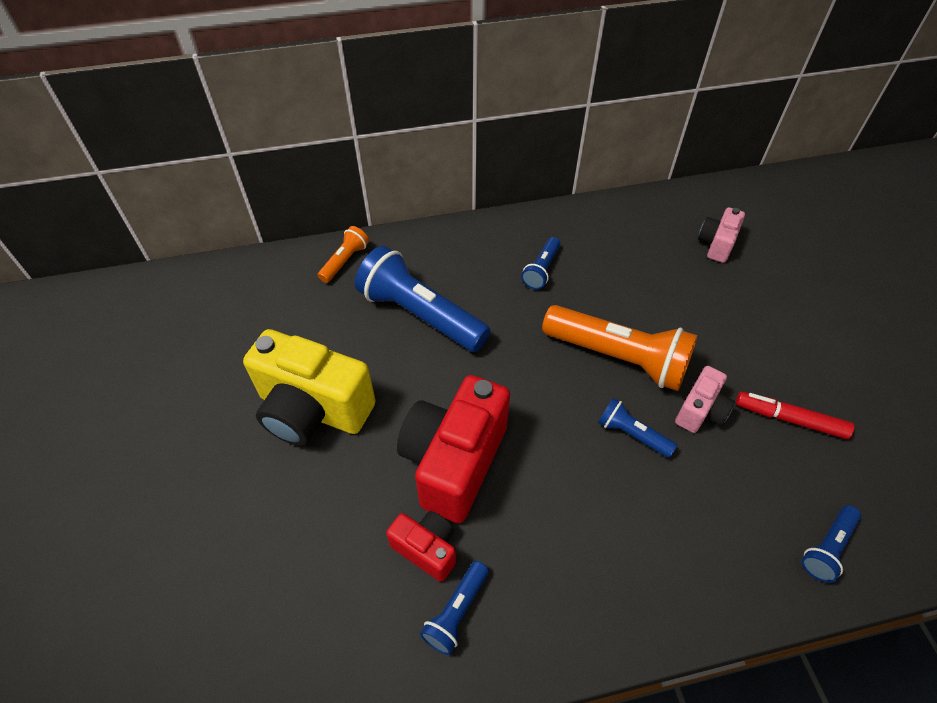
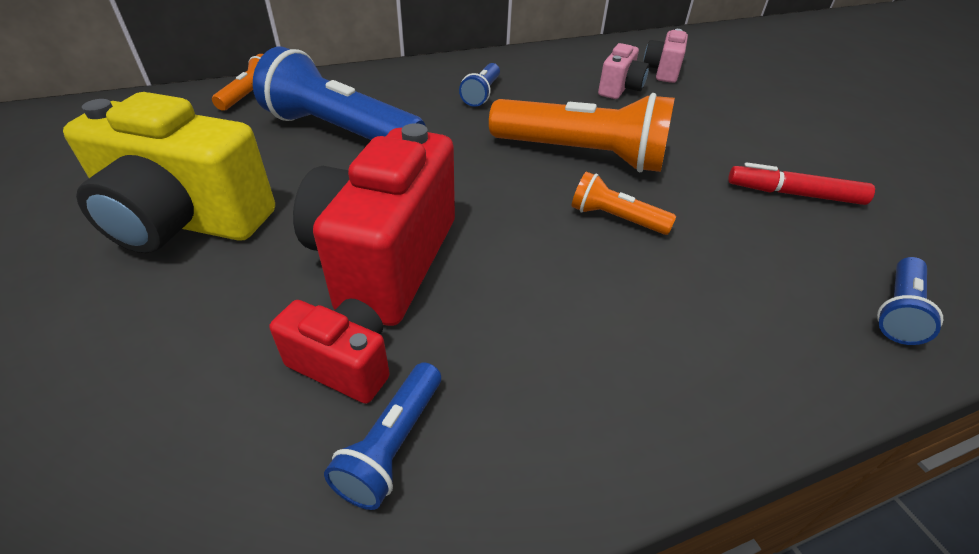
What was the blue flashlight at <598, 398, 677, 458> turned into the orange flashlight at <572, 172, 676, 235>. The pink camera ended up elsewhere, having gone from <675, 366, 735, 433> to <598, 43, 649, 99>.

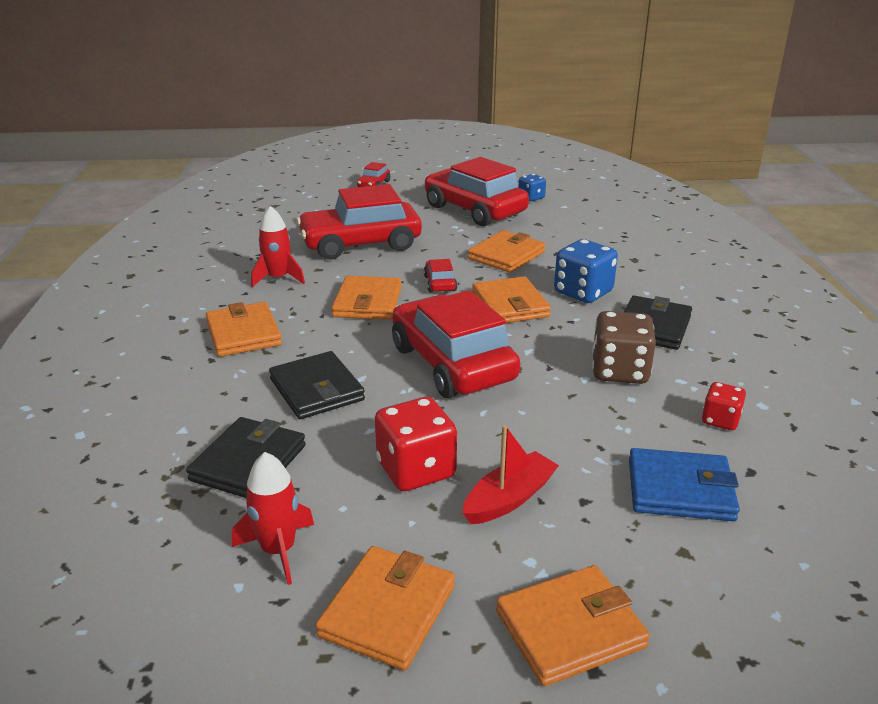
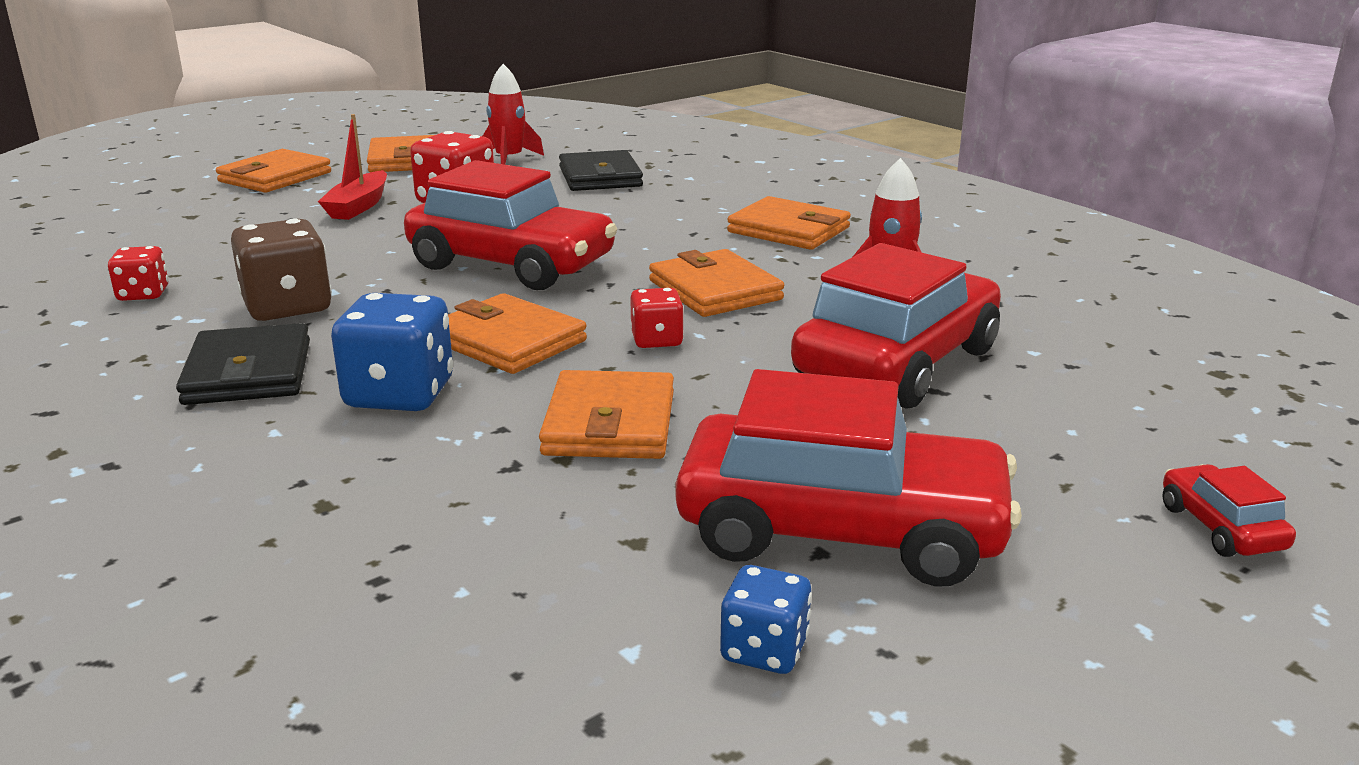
Where the red car stood at <424, 259, 457, 293>, the red dice came to stand at <630, 288, 684, 348>. The second view lost the black wallet at <269, 351, 365, 419>. The second view lost the blue wallet at <629, 448, 740, 521>.

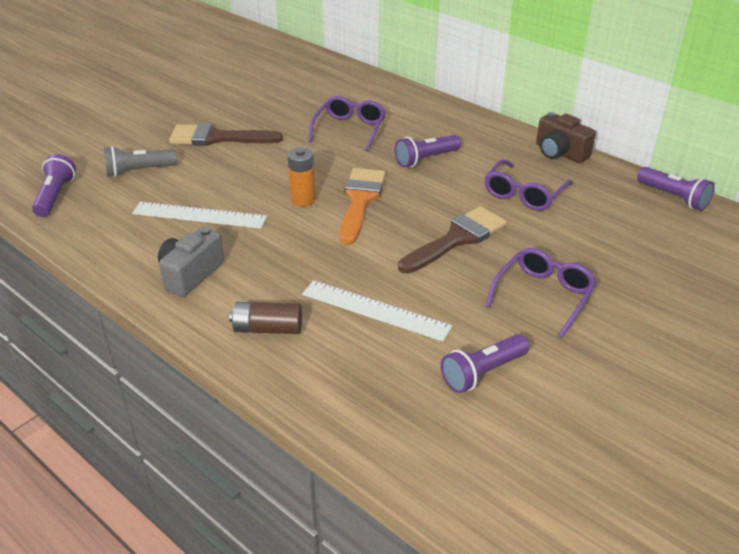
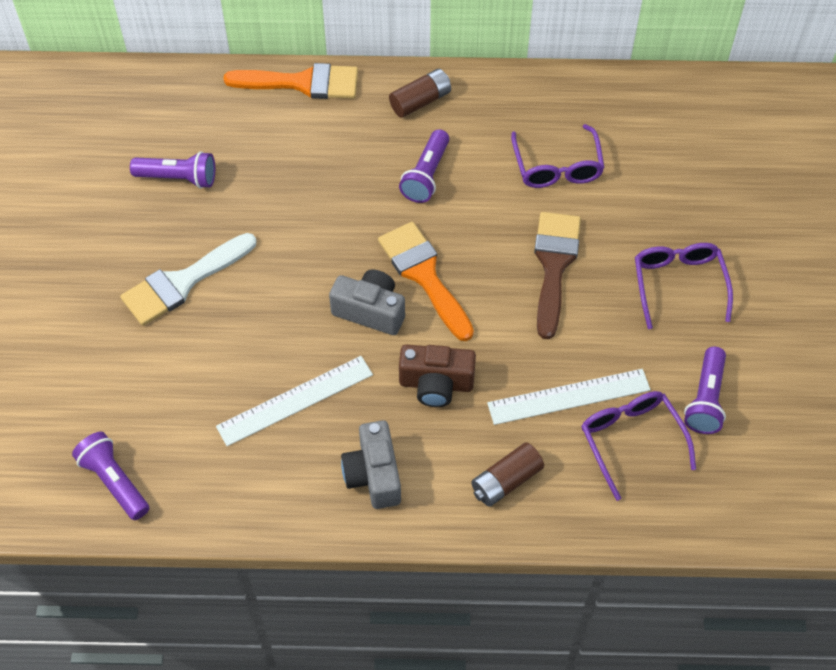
What was the brown brush at <169, 123, 283, 146> turned into the white brush at <120, 233, 257, 326>. The purple flashlight ended up elsewhere, having gone from <637, 167, 715, 211> to <130, 151, 215, 189>. The second view gained the orange brush at <223, 63, 358, 99>. Where the orange battery stood at <287, 148, 316, 207>, the grey camera came to stand at <329, 269, 405, 335>. The second view gained the brown battery at <389, 69, 451, 118>. The brown camera ended up elsewhere, having gone from <536, 112, 596, 163> to <399, 344, 476, 407>. The purple glasses ended up elsewhere, having gone from <308, 96, 386, 152> to <581, 391, 696, 501>. The second view lost the grey flashlight at <104, 146, 177, 177>.

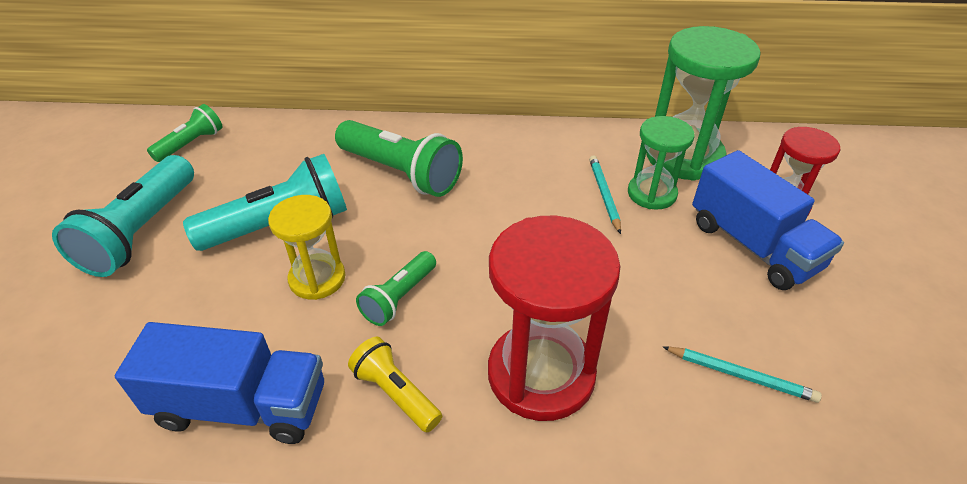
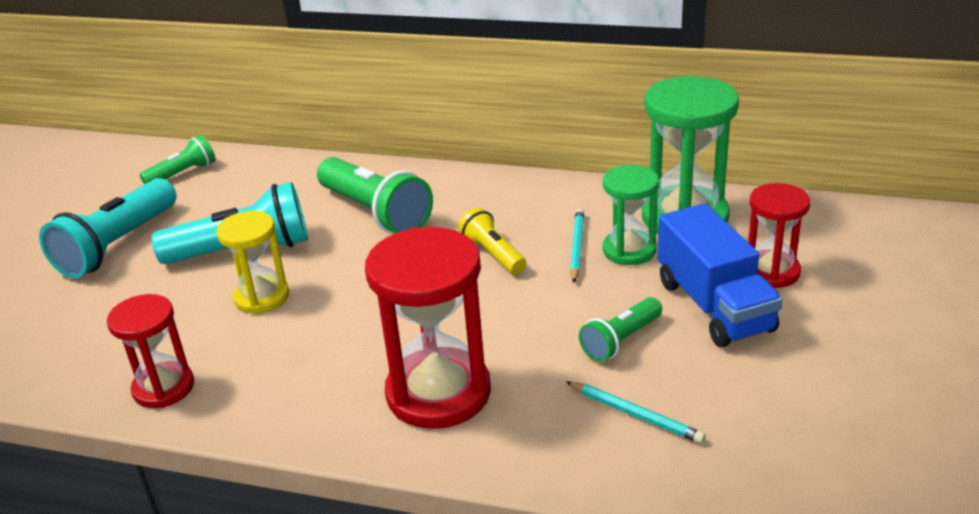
Where the blue truck stood at <115, 322, 324, 444>, the red hourglass came to stand at <107, 294, 194, 408>. The yellow flashlight ended up elsewhere, having gone from <348, 337, 442, 432> to <458, 208, 526, 274>. The green flashlight ended up elsewhere, having gone from <356, 251, 436, 326> to <579, 297, 662, 362>.

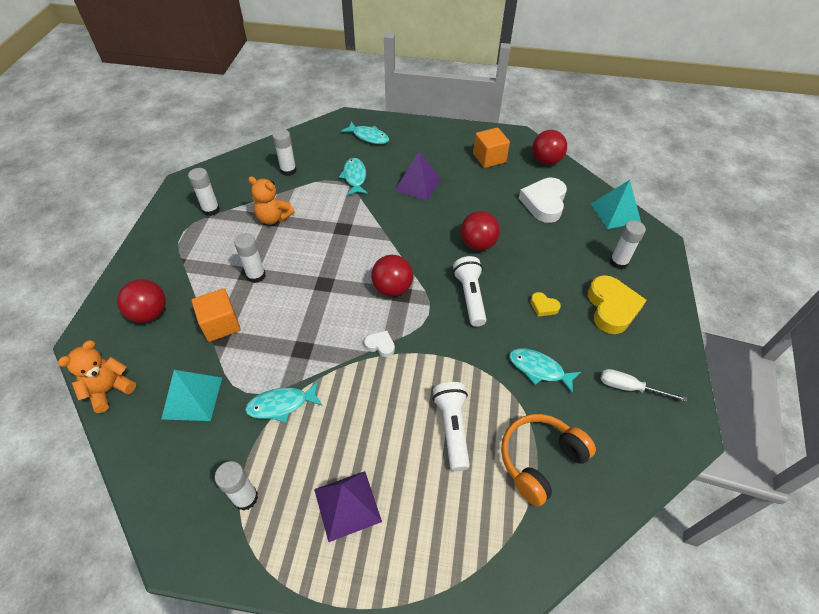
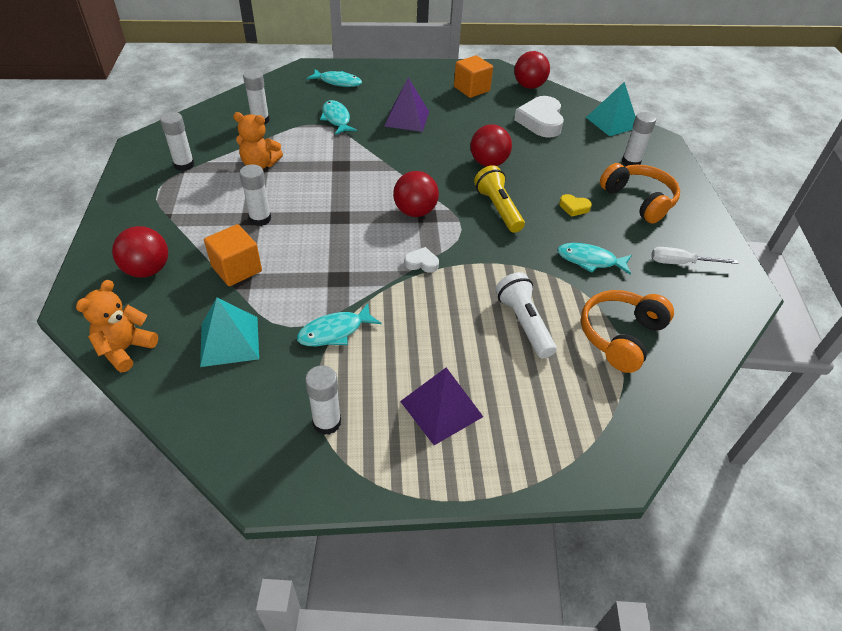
What was the white flashlight at <453, 256, 487, 327> turned into the yellow flashlight at <474, 165, 525, 233>. Where the yellow heart stood at <588, 275, 647, 334>, the orange headphones came to stand at <600, 163, 680, 224>.

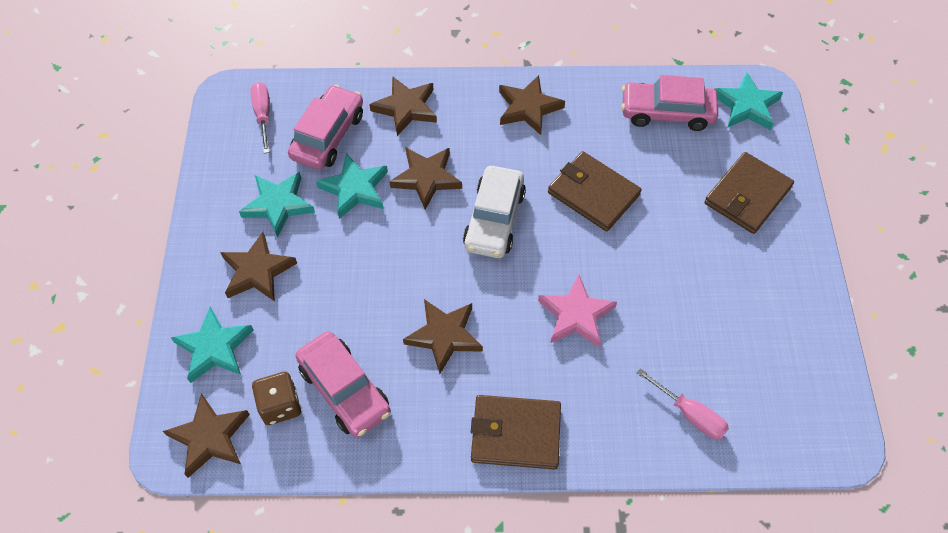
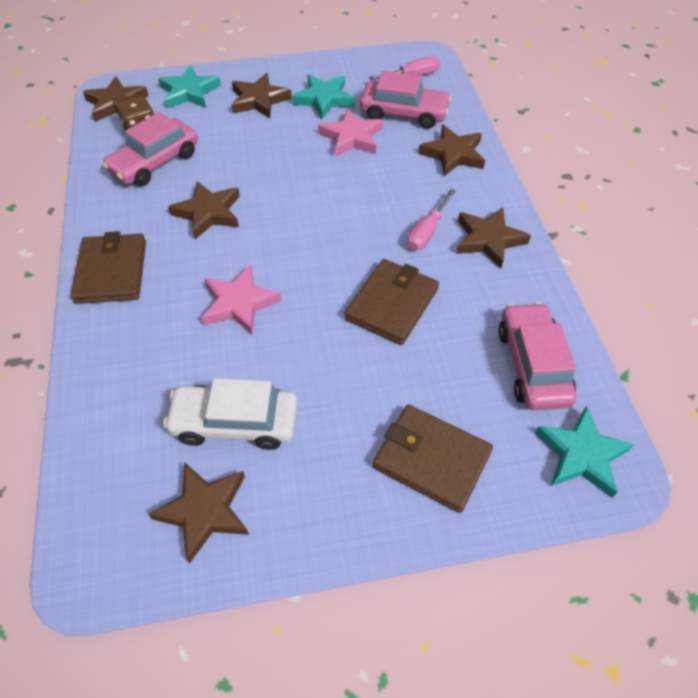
The brown star ended up elsewhere, having gone from <389, 148, 462, 210> to <148, 463, 249, 564>. The white car ended up elsewhere, having gone from <463, 166, 526, 258> to <163, 378, 298, 450>. What was the turquoise star at <316, 153, 388, 219> turned into the pink star at <318, 108, 383, 157>. The pink screwdriver ended up elsewhere, having gone from <637, 368, 729, 439> to <407, 189, 456, 250>.

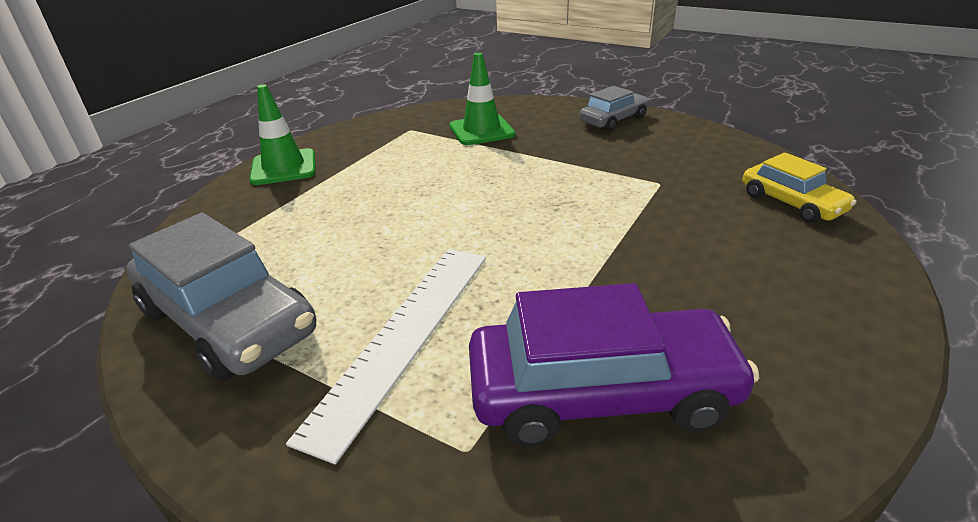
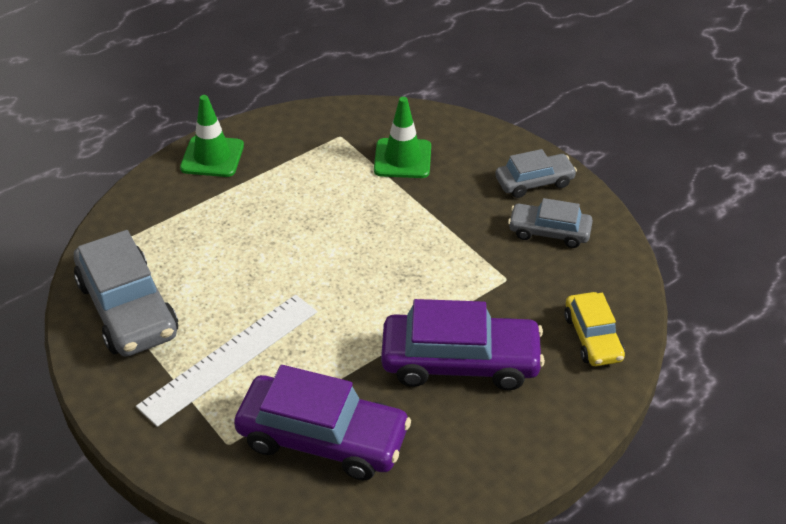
The second view gained the purple car at <381, 299, 545, 390>. The second view gained the grey car at <508, 198, 593, 248>.

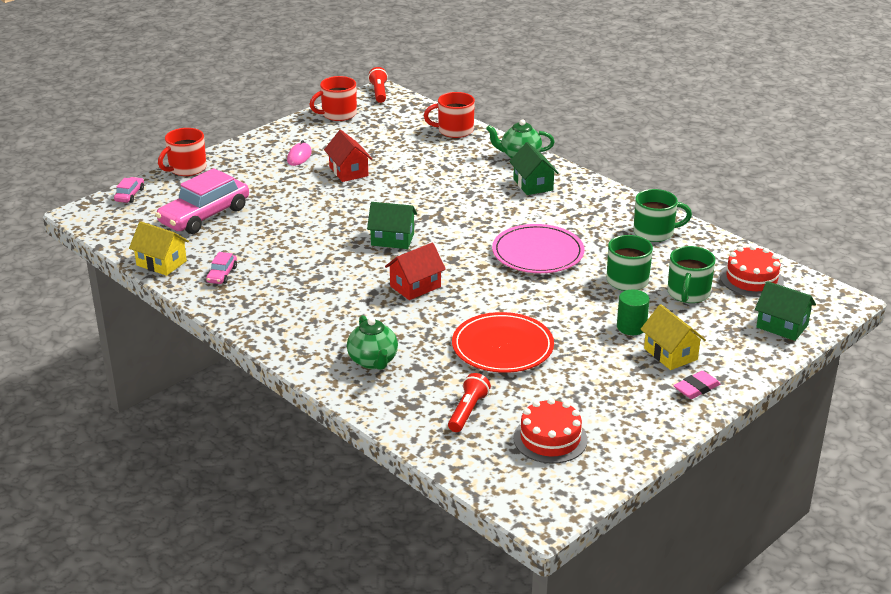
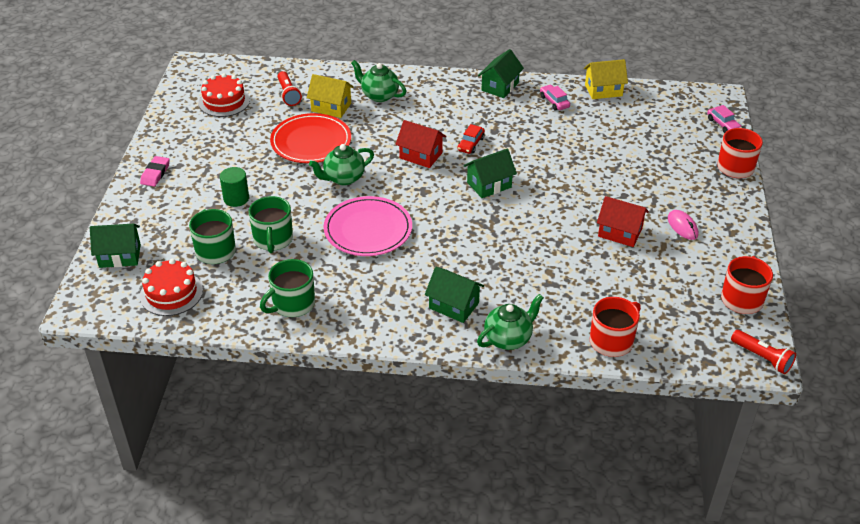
The yellow house ended up elsewhere, having gone from <640, 304, 706, 370> to <307, 74, 354, 118>. The second view gained the green teapot at <309, 144, 374, 185>. The red house at <385, 243, 446, 300> ended up facing another way, 75 degrees counterclockwise from before. The second view gained the red car at <457, 124, 485, 154>. The second view gained the green house at <478, 49, 524, 98>. The second view lost the pink car at <155, 168, 249, 234>.

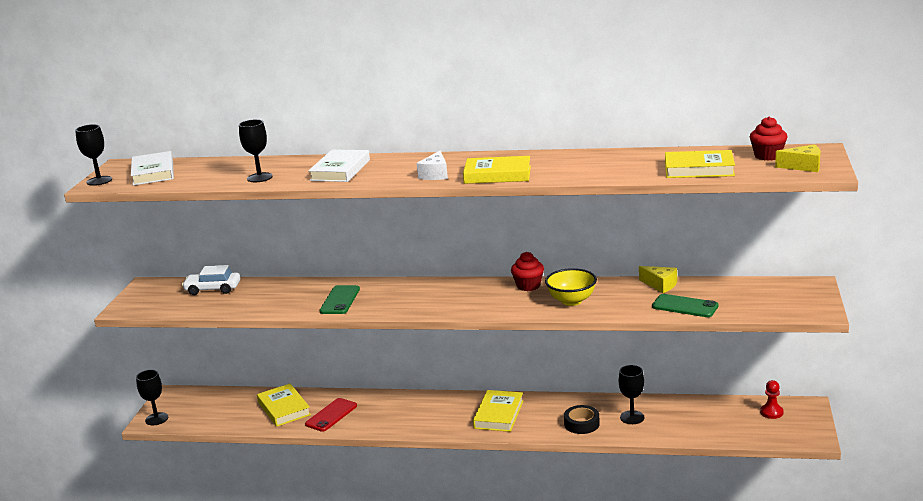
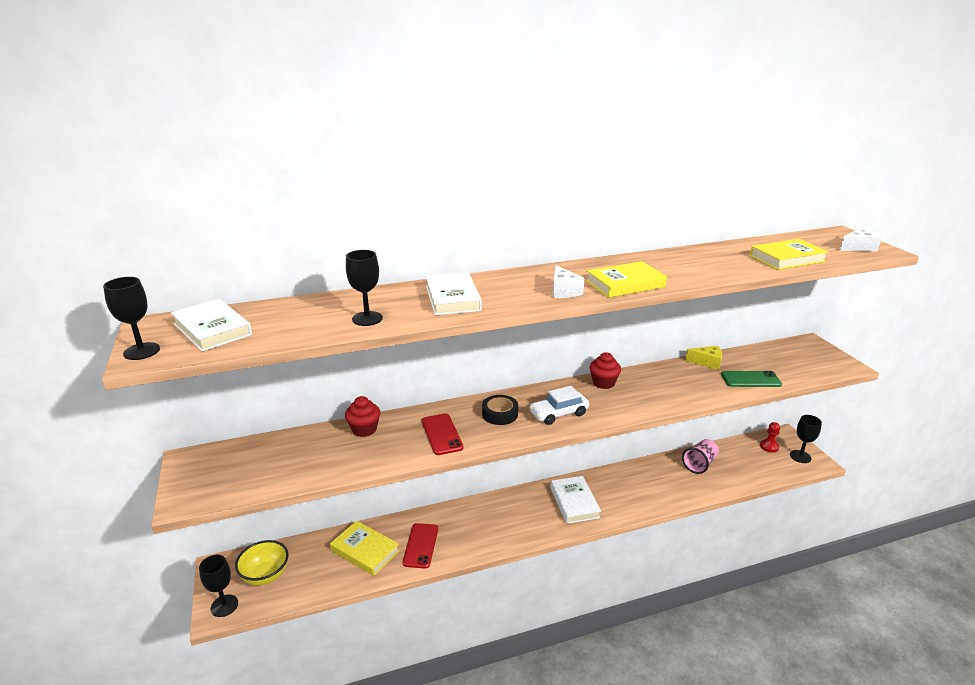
The yellow bowl ended up elsewhere, having gone from <545, 268, 597, 306> to <235, 540, 288, 586>. The red cupcake ended up elsewhere, having gone from <750, 116, 788, 161> to <345, 396, 380, 437>. What was the green phone at <319, 285, 360, 314> turned into the red phone at <422, 413, 464, 455>. The black tape ended up elsewhere, having gone from <564, 405, 600, 434> to <482, 395, 518, 425>. The white car ended up elsewhere, having gone from <182, 265, 240, 295> to <529, 386, 589, 425>. What was the yellow book at <473, 390, 523, 432> turned into the white book at <550, 476, 601, 524>. The second view gained the pink cup at <682, 439, 719, 474>. The black goblet ended up elsewhere, having gone from <619, 365, 644, 424> to <790, 415, 822, 463>. What was the yellow cheese at <775, 144, 820, 172> turned into the white cheese at <840, 228, 882, 252>.

